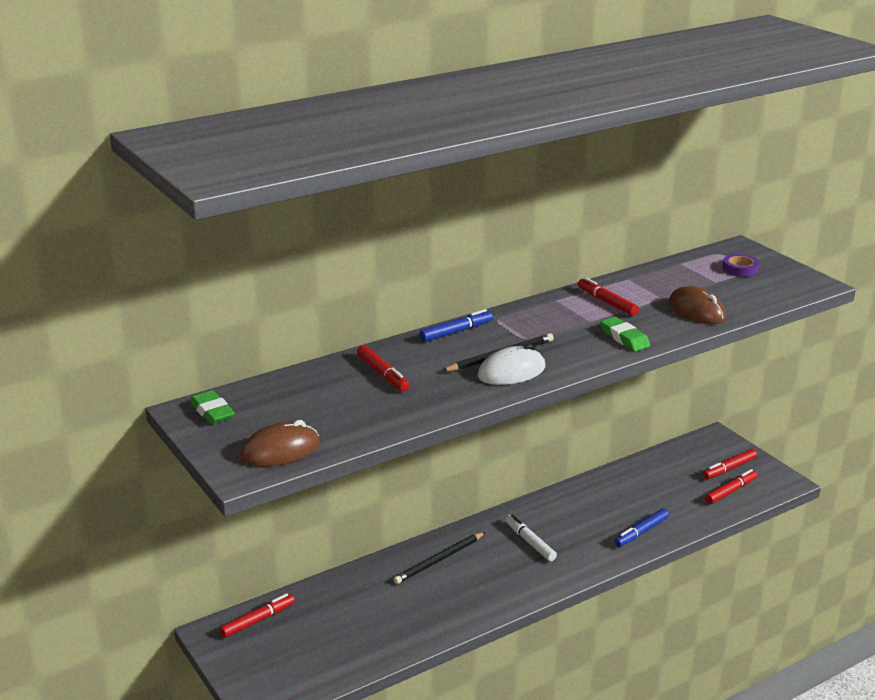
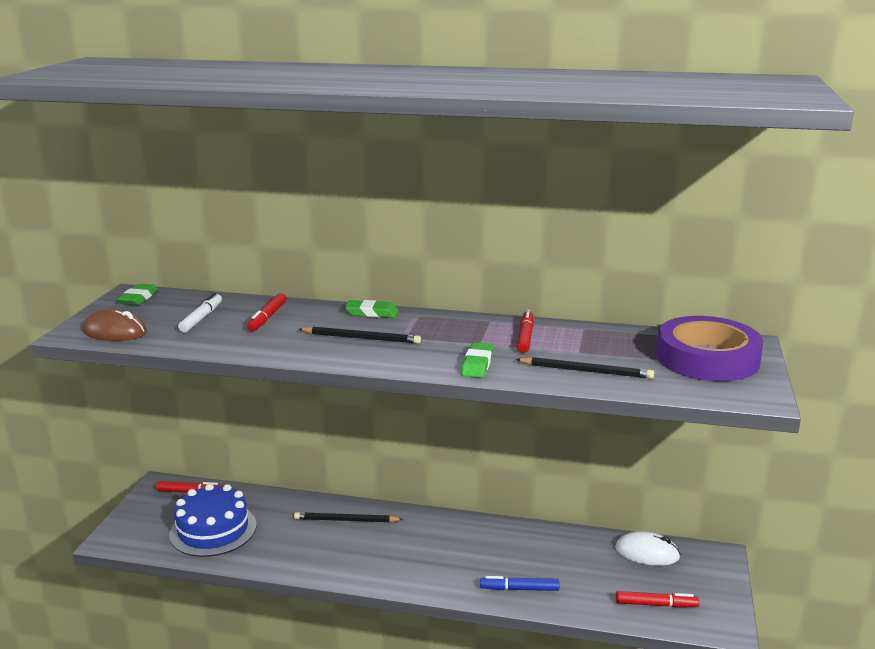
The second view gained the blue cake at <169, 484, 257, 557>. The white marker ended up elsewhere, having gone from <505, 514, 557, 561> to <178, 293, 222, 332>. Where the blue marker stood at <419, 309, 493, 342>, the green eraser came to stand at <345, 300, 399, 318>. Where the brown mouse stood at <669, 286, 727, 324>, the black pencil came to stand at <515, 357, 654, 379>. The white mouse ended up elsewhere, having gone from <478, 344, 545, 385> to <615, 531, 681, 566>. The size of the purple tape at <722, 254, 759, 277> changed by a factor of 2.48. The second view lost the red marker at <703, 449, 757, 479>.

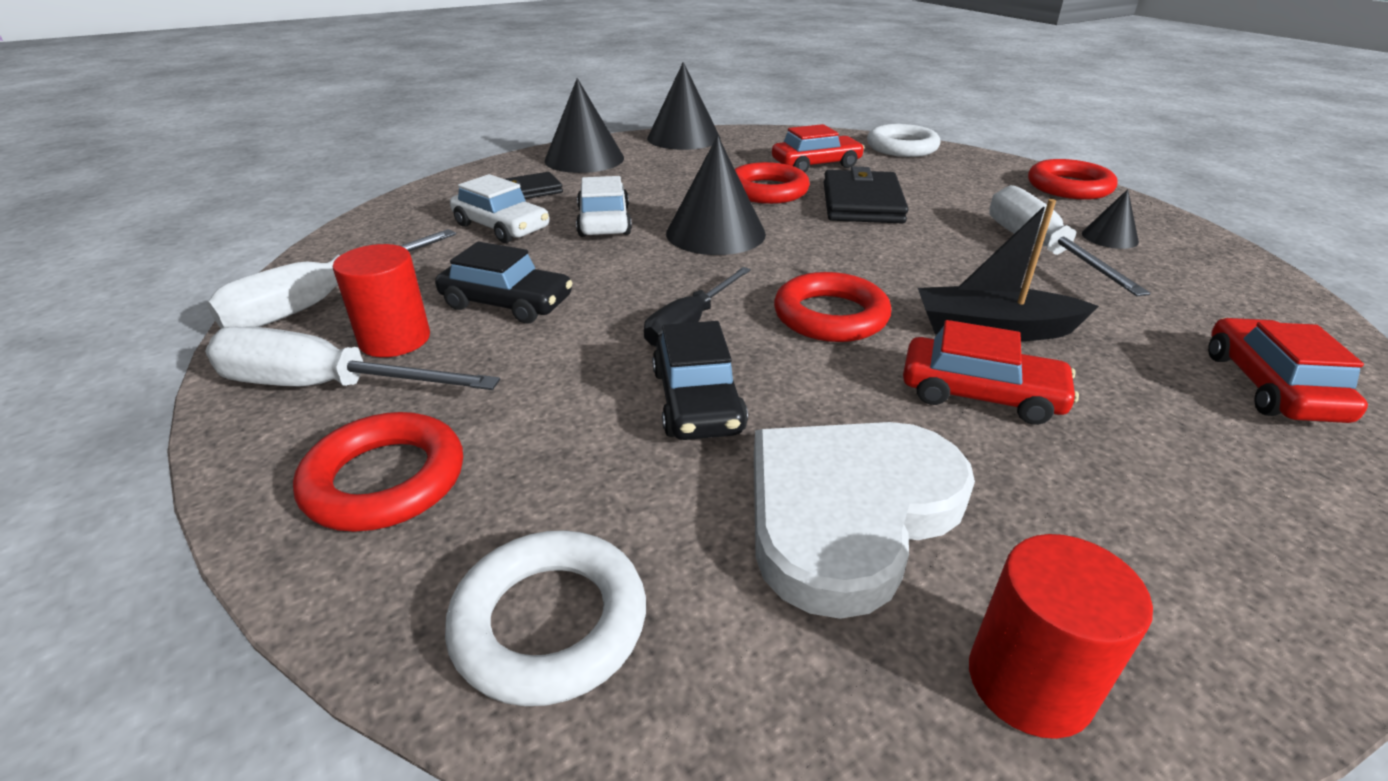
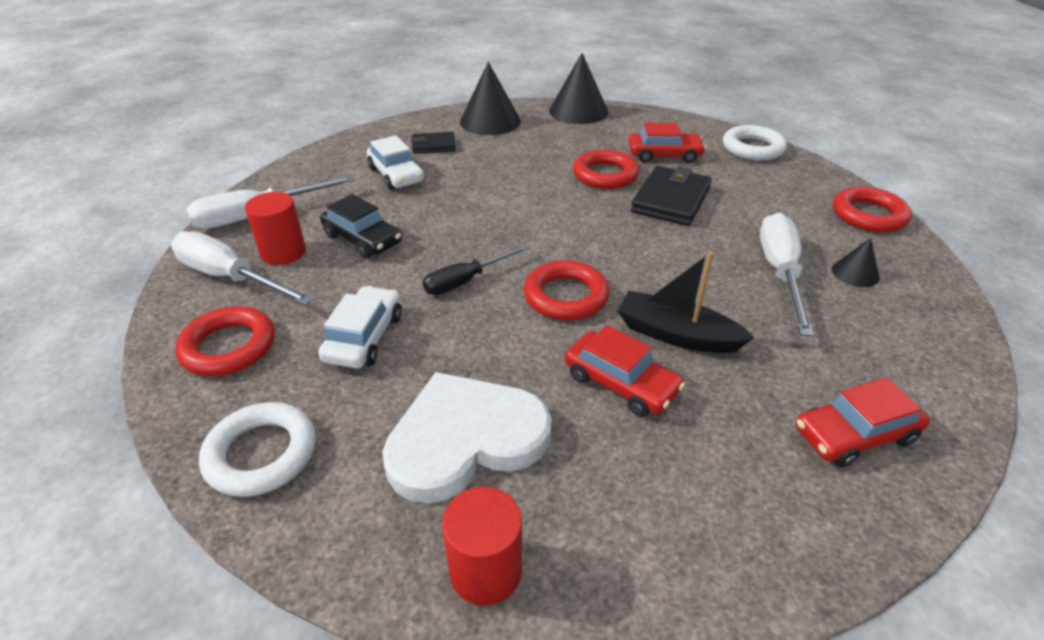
The white car ended up elsewhere, having gone from <576, 176, 632, 237> to <318, 286, 402, 369>. The red car at <1208, 318, 1368, 423> ended up facing another way, 135 degrees counterclockwise from before. The second view lost the black car at <652, 321, 748, 440>. The second view lost the black cone at <666, 136, 766, 255>.

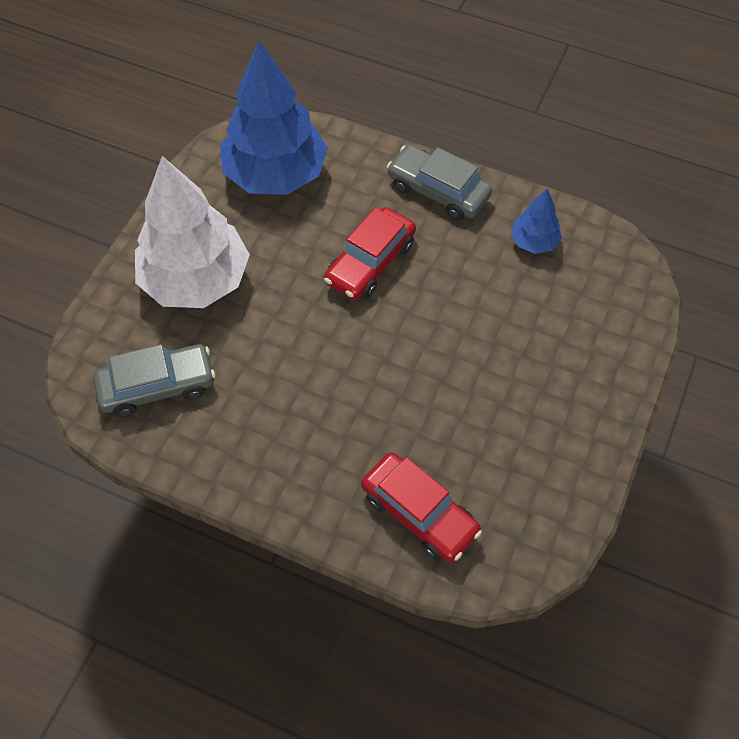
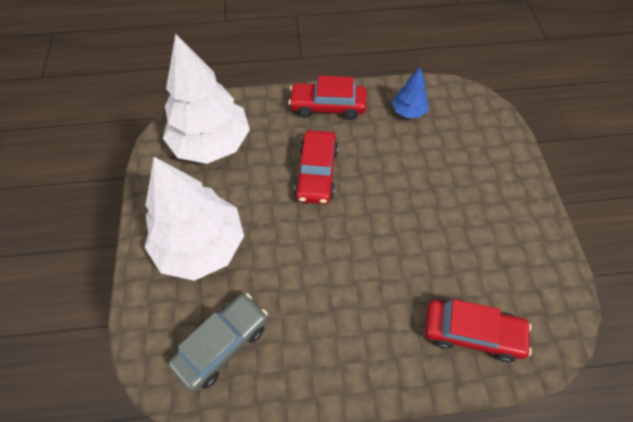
What was the blue tree at <220, 41, 328, 195> turned into the white tree at <163, 34, 250, 164>. What was the grey car at <387, 145, 492, 221> turned into the red car at <288, 76, 367, 120>.

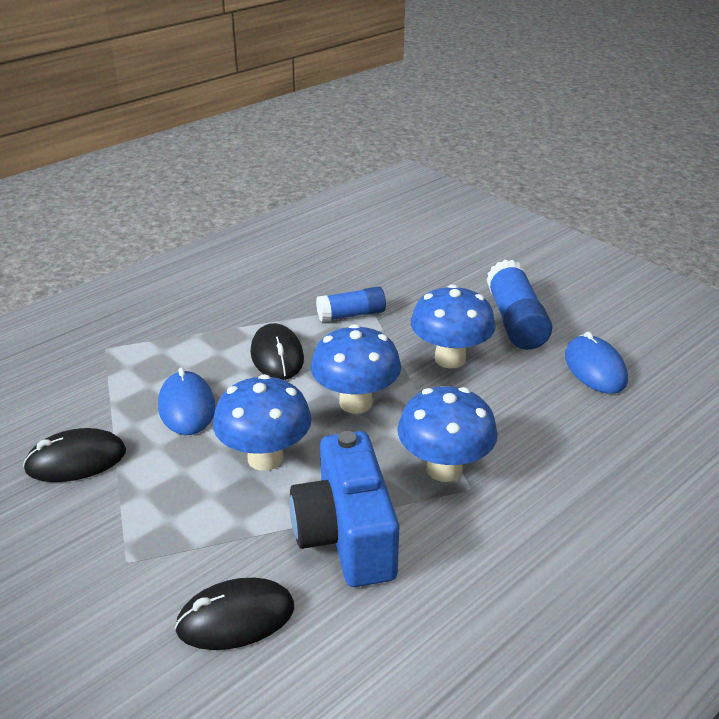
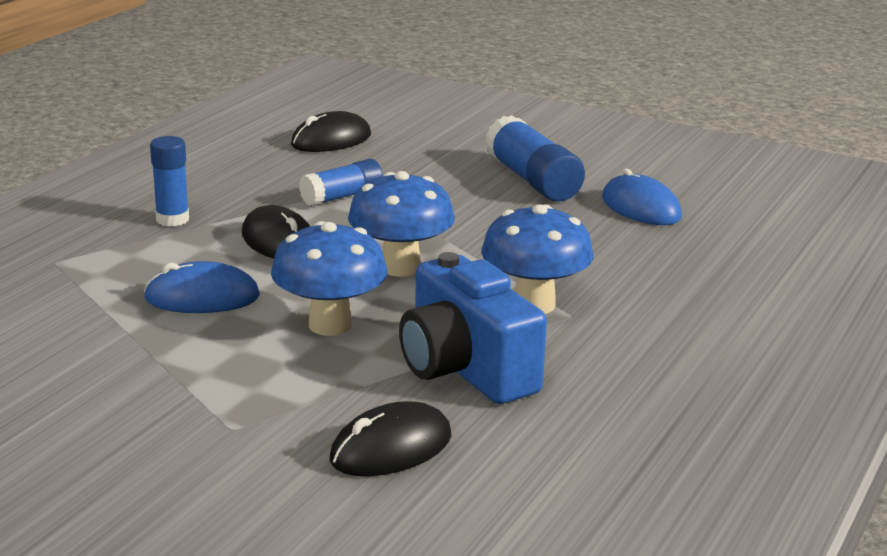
The blue mouse at <158, 368, 215, 435> ended up facing another way, 60 degrees counterclockwise from before. The second view gained the blue glue stick at <150, 136, 189, 227>. The black mouse ended up elsewhere, having gone from <23, 428, 126, 482> to <291, 111, 371, 152>. The second view lost the blue mushroom at <411, 284, 496, 368>.

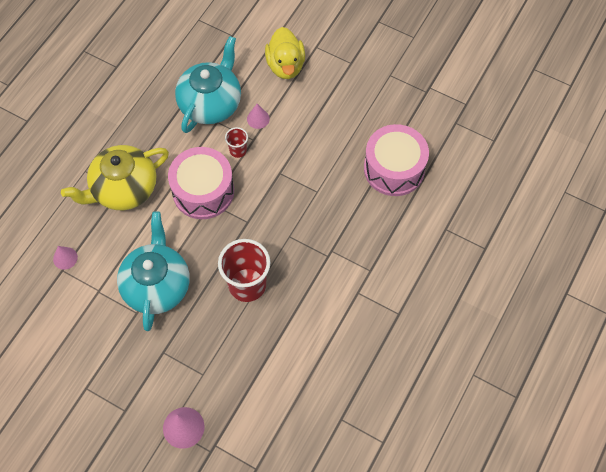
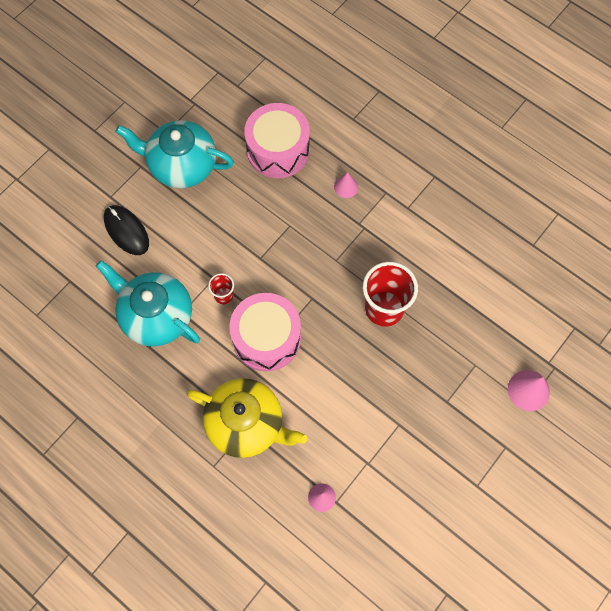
Where the yellow duck stood at <265, 27, 305, 79>, the black mouse came to stand at <104, 205, 149, 255>. The turquoise teapot ended up elsewhere, having gone from <117, 211, 190, 331> to <116, 120, 234, 188>. The yellow teapot at <61, 145, 169, 210> ended up facing another way, 45 degrees counterclockwise from before. The pink cone ended up elsewhere, having gone from <247, 104, 270, 129> to <334, 172, 358, 198>.

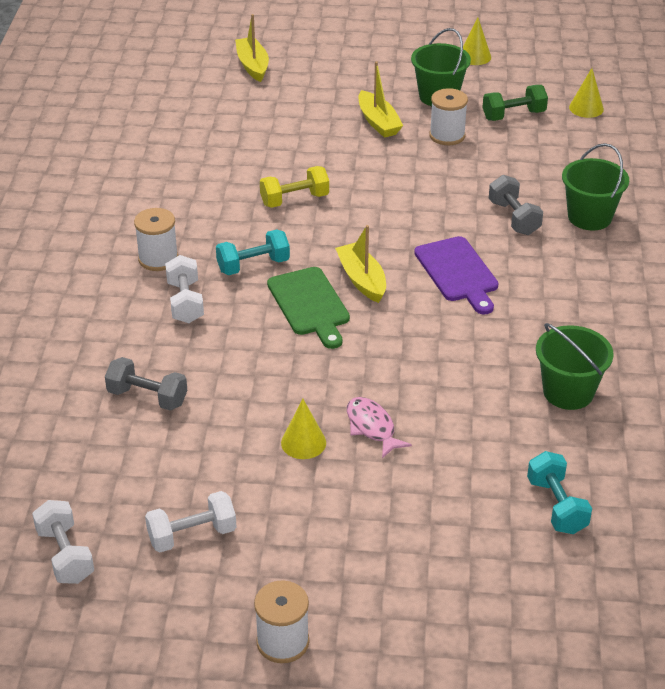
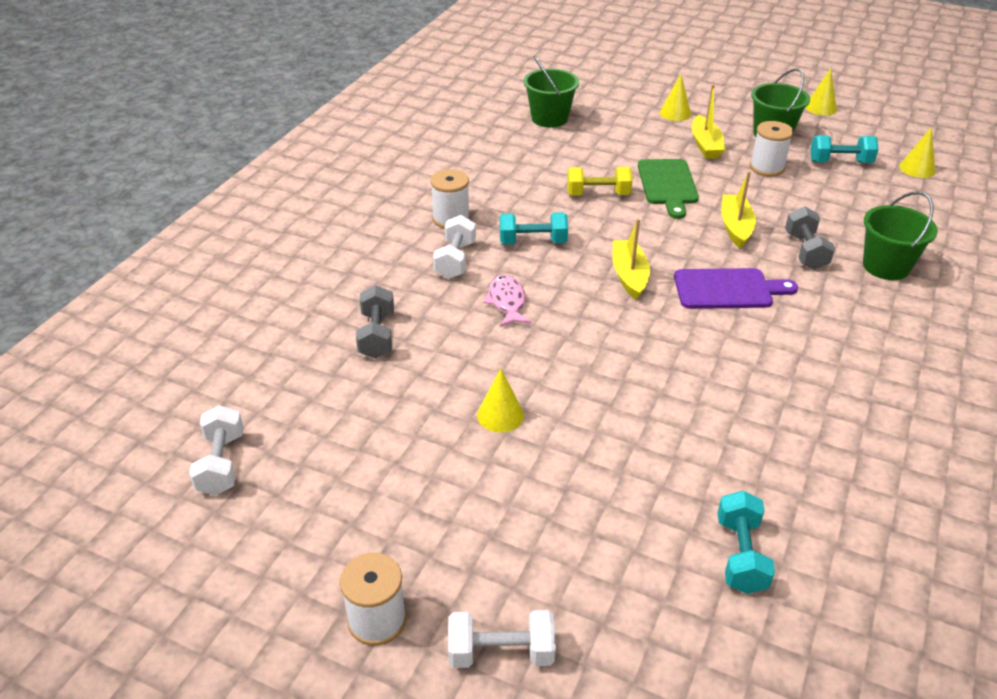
The grey dumbbell at <105, 357, 187, 411> ended up facing another way, 45 degrees clockwise from before. The white dumbbell ended up elsewhere, having gone from <145, 491, 237, 552> to <448, 610, 556, 668>. The pink fish ended up elsewhere, having gone from <347, 397, 412, 458> to <483, 274, 532, 327>. The green bucket ended up elsewhere, having gone from <536, 323, 614, 410> to <523, 56, 579, 128>. The green cutting board ended up elsewhere, having gone from <267, 267, 350, 349> to <638, 159, 699, 219>. The second view gained the yellow cone at <660, 74, 691, 121>. The purple cutting board at <414, 236, 499, 315> ended up facing another way, 90 degrees counterclockwise from before. The yellow boat ended up elsewhere, having gone from <235, 14, 269, 82> to <721, 171, 756, 249>. What was the green dumbbell at <482, 85, 548, 121> turned into the turquoise dumbbell at <810, 135, 878, 163>.

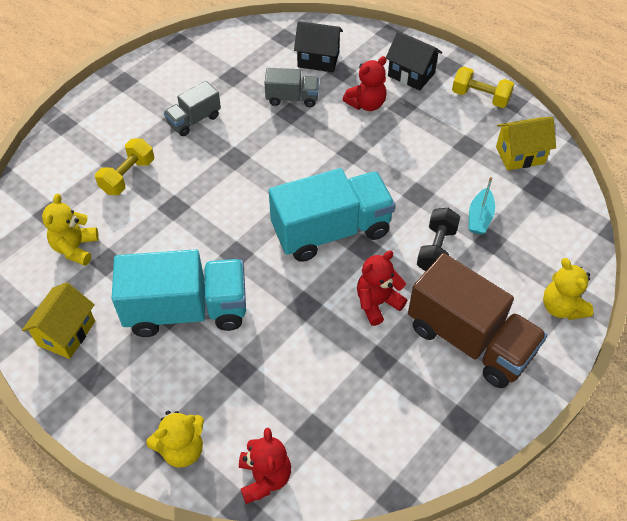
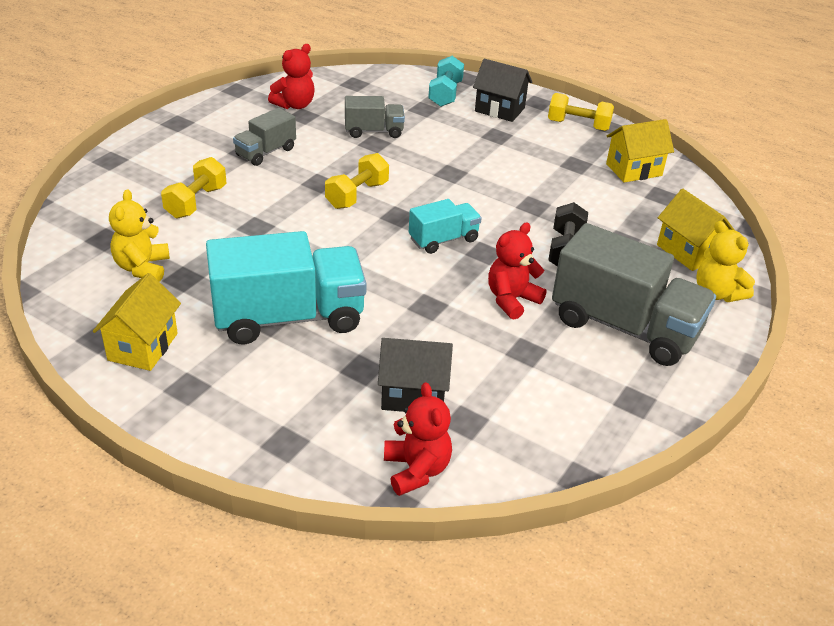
The red teddy bear ended up elsewhere, having gone from <343, 56, 387, 111> to <268, 44, 315, 109>. The second view gained the yellow dumbbell at <325, 153, 389, 209>. The black house ended up elsewhere, having gone from <294, 21, 343, 72> to <378, 338, 453, 412>. The size of the turquoise truck at <269, 168, 395, 262> changed by a factor of 0.52. The second view gained the turquoise dumbbell at <428, 56, 464, 107>. What was the brown truck at <408, 253, 547, 388> turned into the grey truck at <552, 223, 716, 366>. The second view gained the yellow house at <657, 189, 734, 271>. The second view lost the yellow teddy bear at <146, 411, 204, 467>. The second view lost the turquoise boat at <468, 177, 495, 235>.

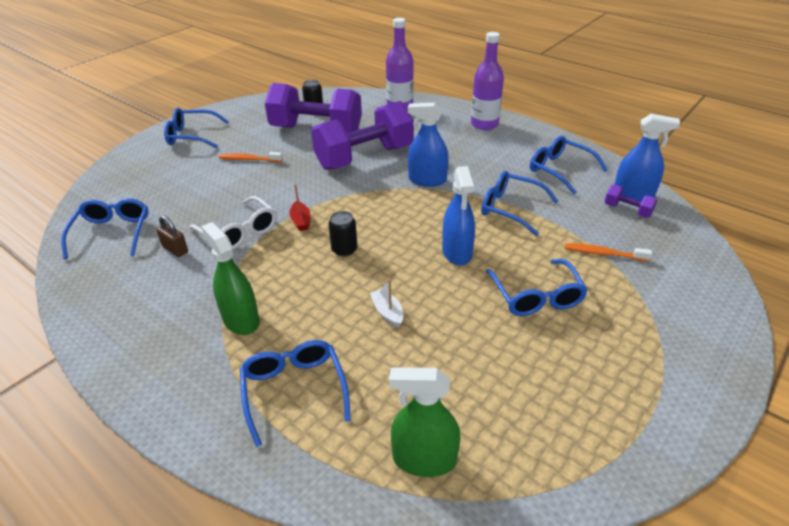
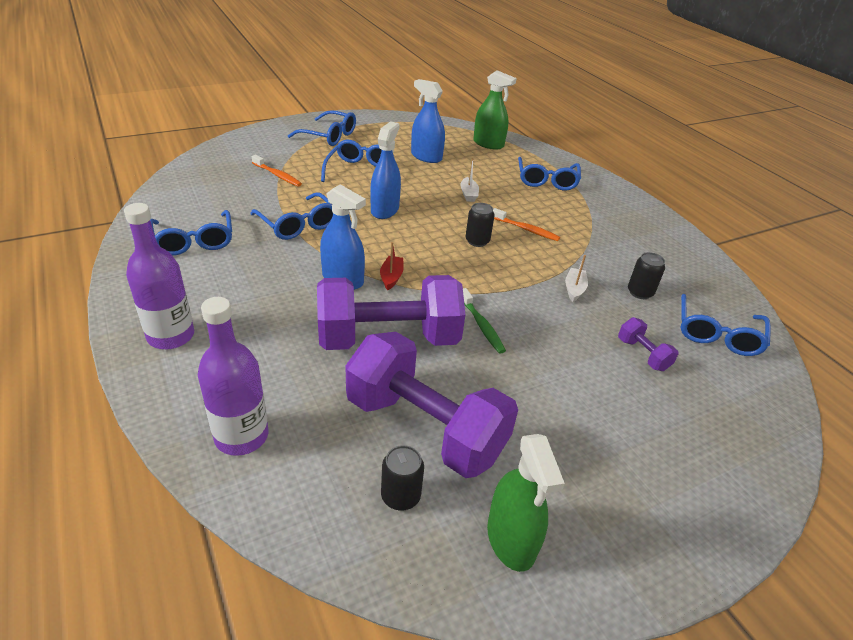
The blue glasses ended up elsewhere, having gone from <164, 108, 229, 148> to <288, 110, 356, 146>. The red boat ended up elsewhere, having gone from <290, 184, 311, 231> to <380, 242, 404, 290>. The blue spray bottle ended up elsewhere, having gone from <615, 114, 680, 201> to <411, 79, 445, 163>. The second view gained the green toothbrush at <463, 288, 506, 354>. The green spray bottle ended up elsewhere, having gone from <201, 222, 260, 335> to <487, 434, 565, 572>. The orange toothbrush ended up elsewhere, having gone from <219, 152, 283, 162> to <493, 208, 560, 241>. Where the white glasses stood at <189, 196, 277, 249>, the white boat came to stand at <565, 255, 588, 302>. The purple dumbbell ended up elsewhere, having gone from <604, 184, 657, 218> to <618, 317, 678, 371>. Where the brown padlock stood at <156, 215, 188, 257>, the black can came to stand at <628, 252, 665, 299>.

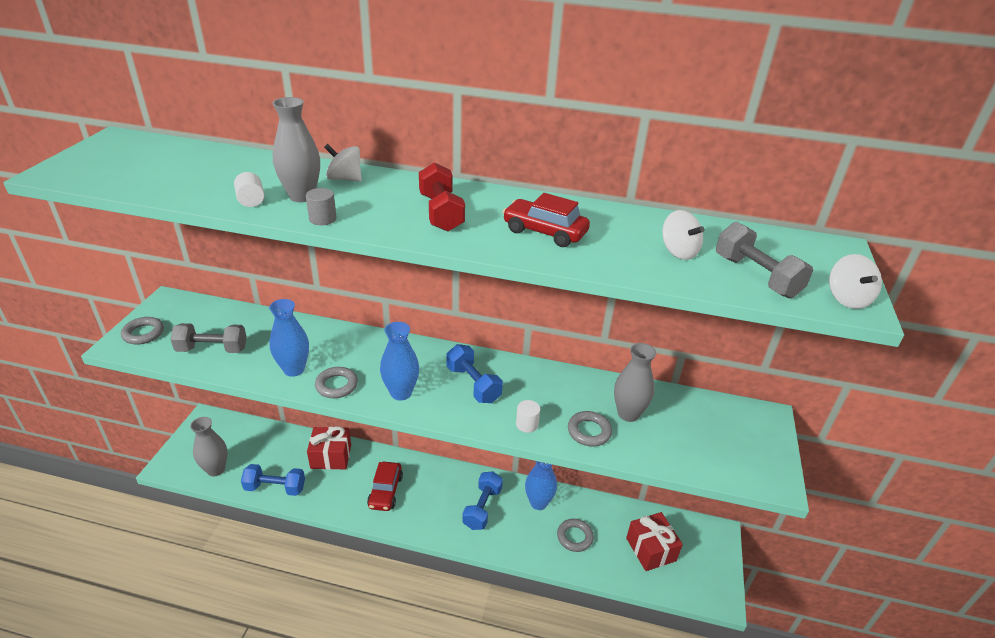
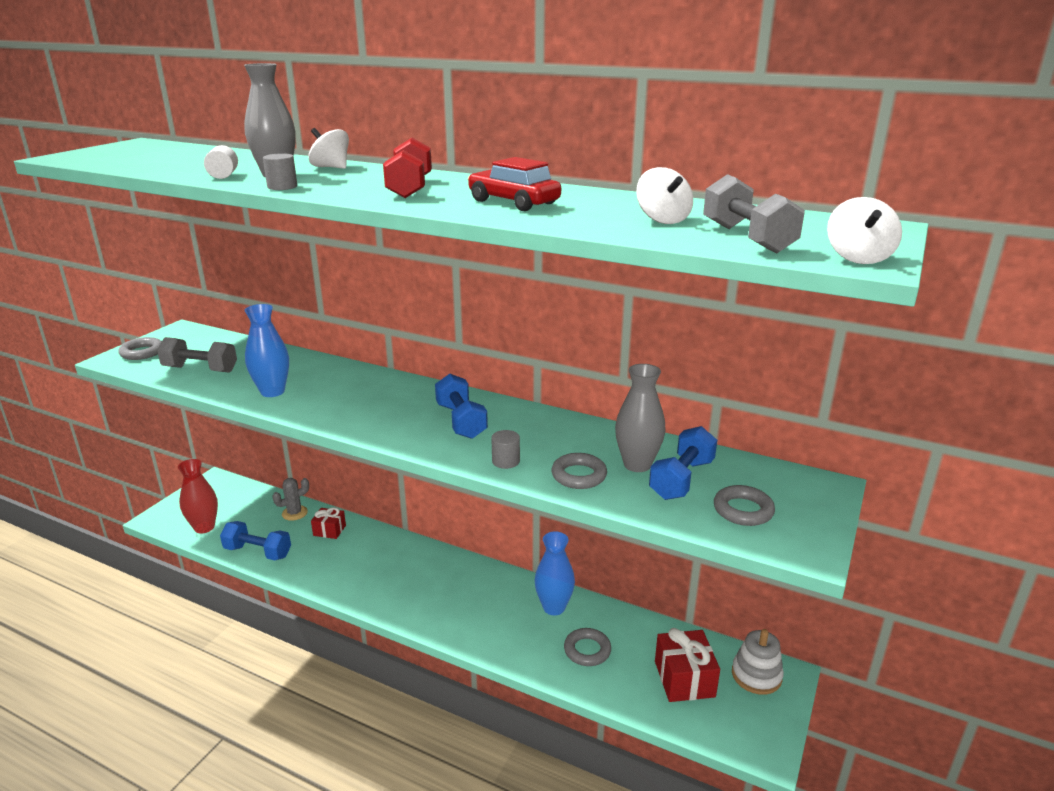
What was the grey vase at <190, 417, 227, 476> turned into the red vase at <178, 459, 218, 533>. The second view gained the grey cactus at <272, 478, 309, 521>. The size of the red gift at <307, 426, 351, 470> changed by a factor of 0.61. What was the white cylinder at <516, 400, 540, 433> turned into the grey cylinder at <491, 430, 520, 469>. The blue dumbbell ended up elsewhere, having gone from <462, 471, 503, 530> to <649, 426, 717, 500>. The grey ring ended up elsewhere, having gone from <315, 367, 358, 398> to <714, 485, 775, 526>. The second view gained the white stacking toy at <732, 629, 784, 695>. The second view lost the red car at <367, 462, 403, 511>. The second view lost the blue vase at <380, 322, 419, 401>.

